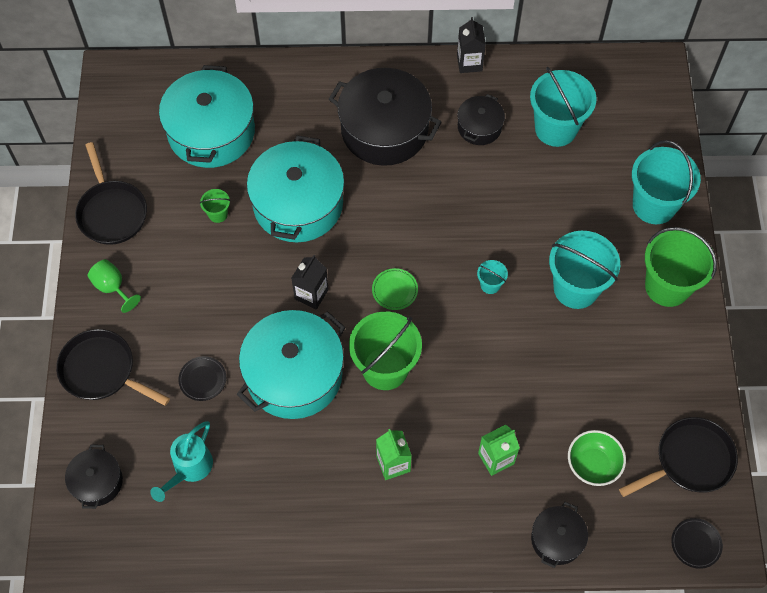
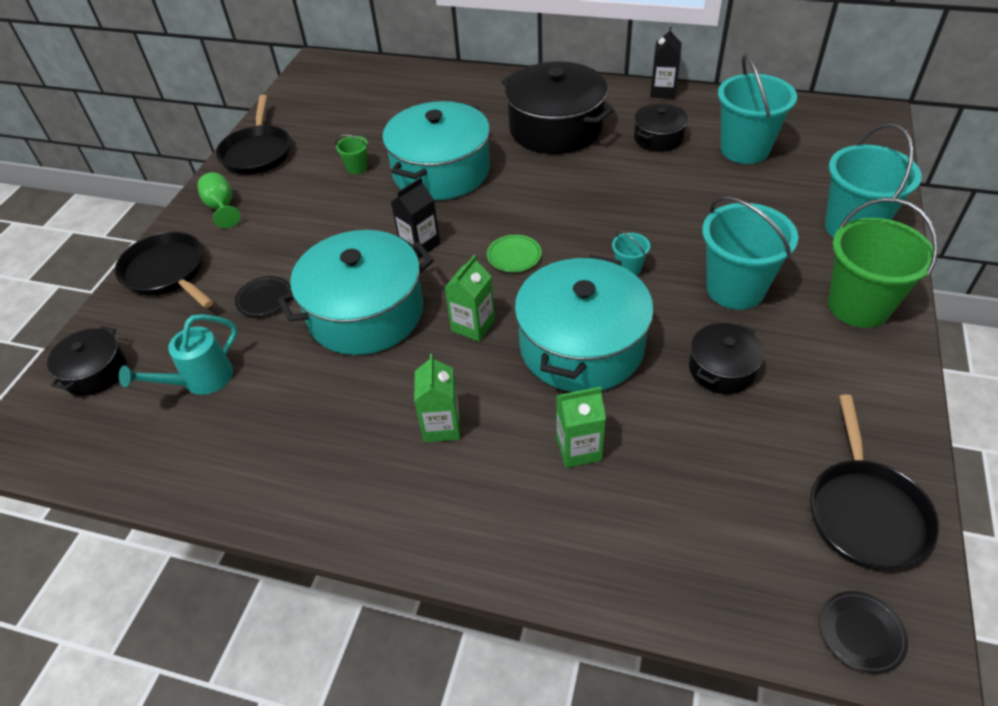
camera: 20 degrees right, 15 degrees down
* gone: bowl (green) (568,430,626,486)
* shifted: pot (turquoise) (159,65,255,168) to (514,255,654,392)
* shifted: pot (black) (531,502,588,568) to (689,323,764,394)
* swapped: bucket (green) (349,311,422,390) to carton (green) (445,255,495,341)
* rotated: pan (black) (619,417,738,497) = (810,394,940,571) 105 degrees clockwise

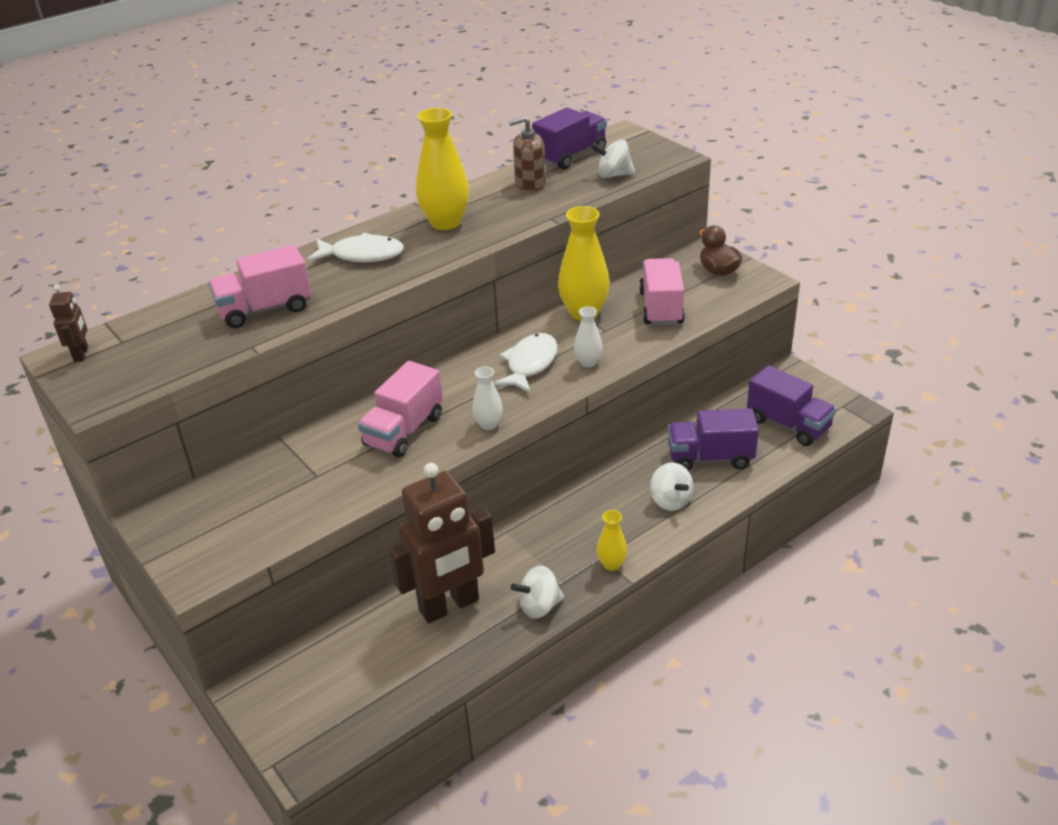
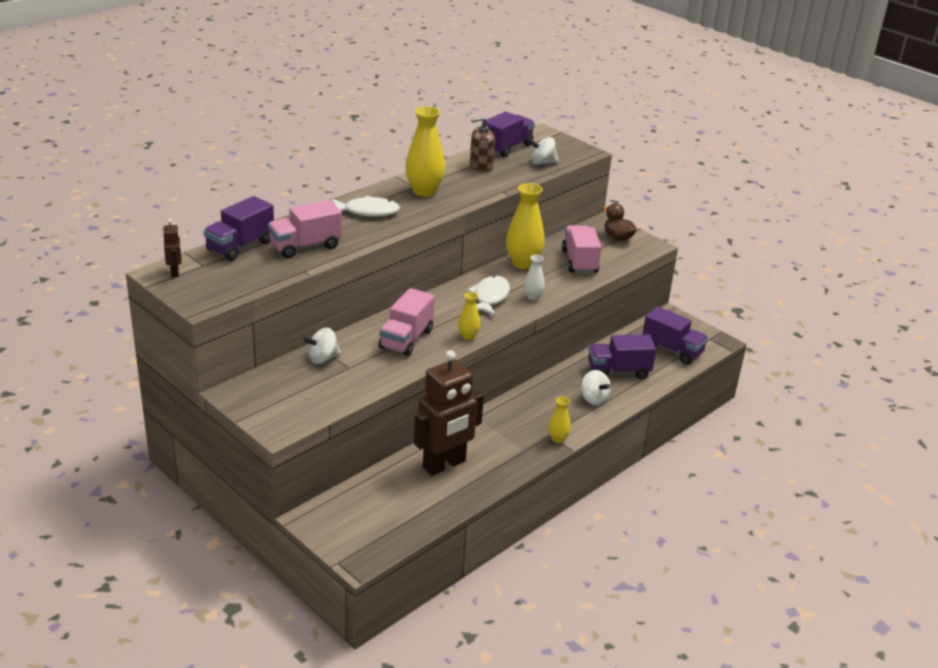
camera: 10 degrees left, 5 degrees down
* new: truck (purple) (203,196,274,261)
* shifted: spinning top (white) (511,566,564,619) to (302,328,341,364)
* repainted: vase (white) (472,367,503,430) to vase (yellow) (458,292,480,340)

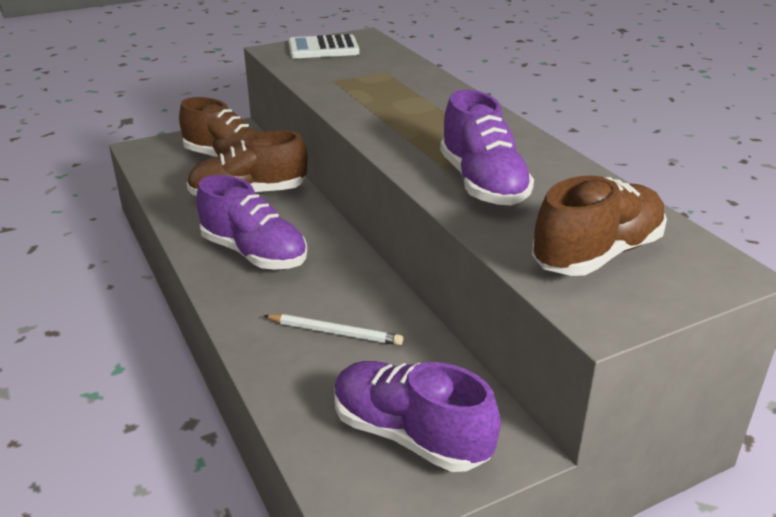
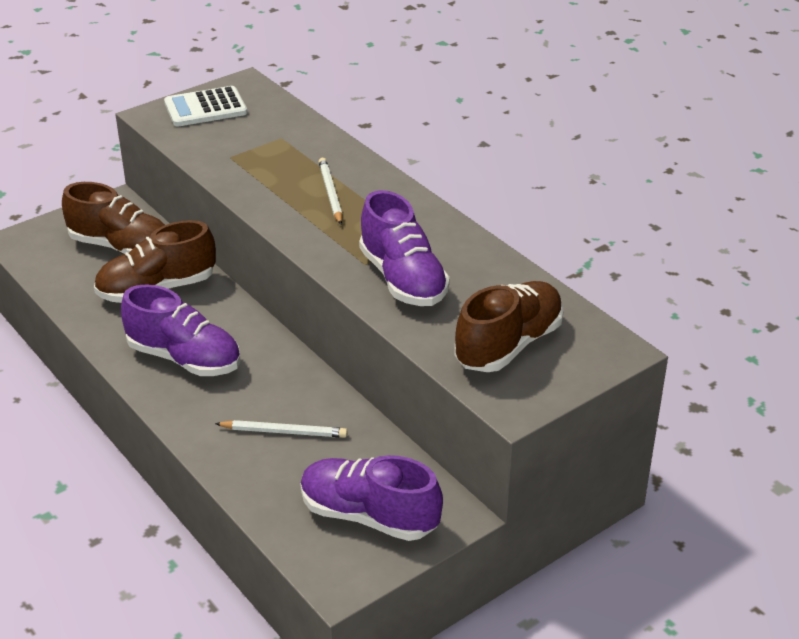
camera: 10 degrees left, 5 degrees up
* new: pencil (white) (319,158,343,225)

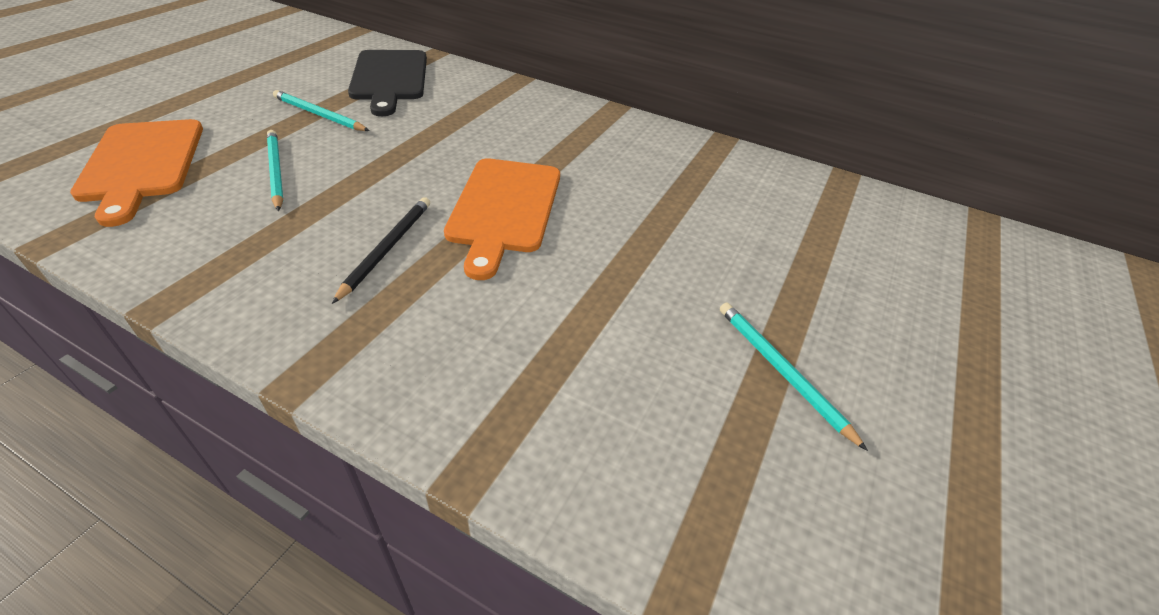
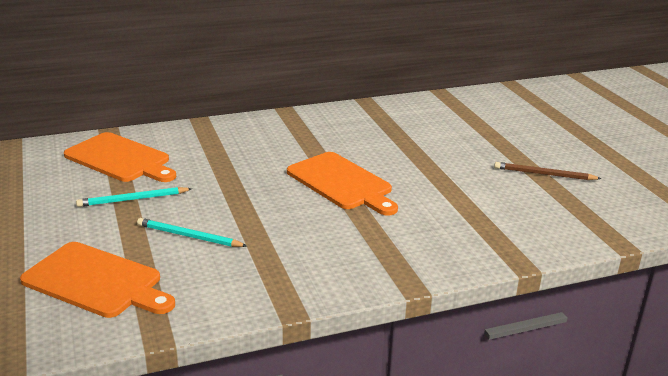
camera: 45 degrees left, 15 degrees down
* gone: pencil (black) (332,197,430,304)
* repainted: cutting board (black) (348,50,427,116) to cutting board (orange) (64,132,176,182)
* repainted: pencil (turquoise) (720,303,868,451) to pencil (brown) (494,162,602,180)

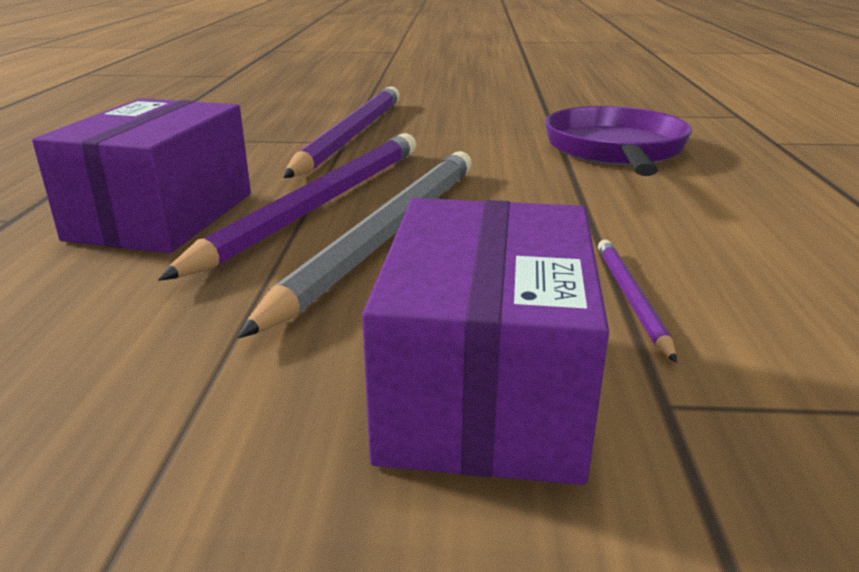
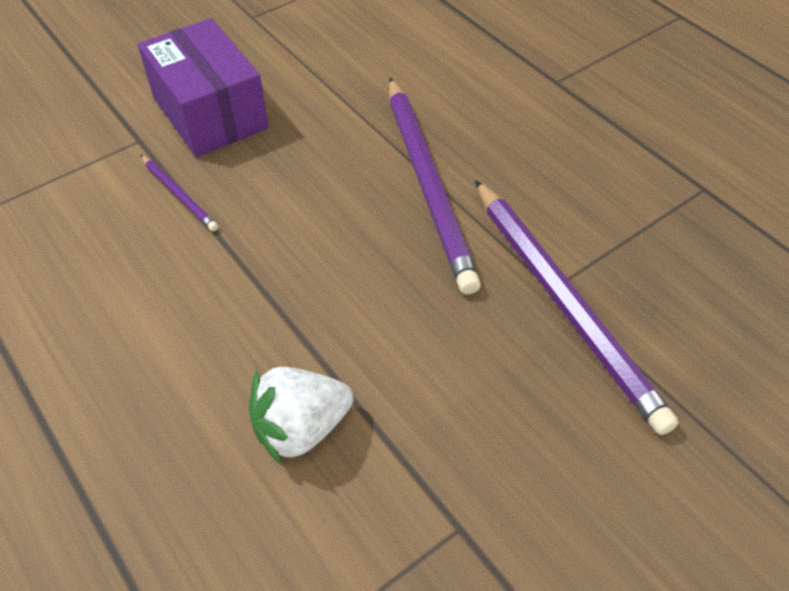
camera: 140 degrees right, 25 degrees up
* gone: box (purple) (32,98,251,253)
* gone: pencil (grey) (237,151,472,338)
* swapped: pan (purple) (545,106,692,176) to strawberry (white) (249,367,353,464)

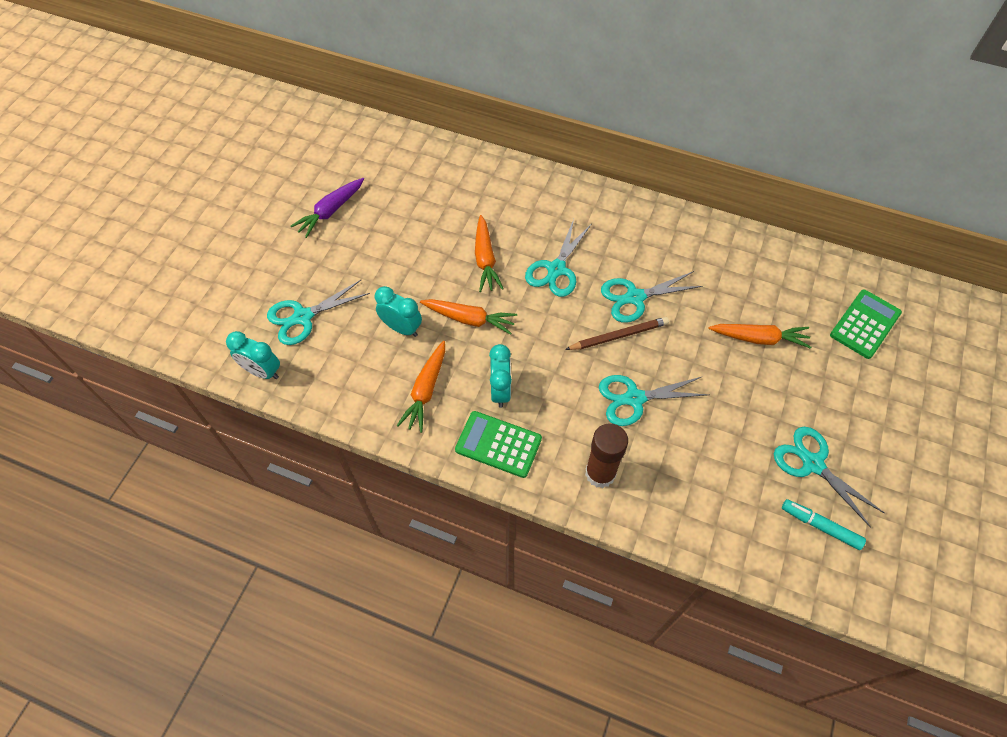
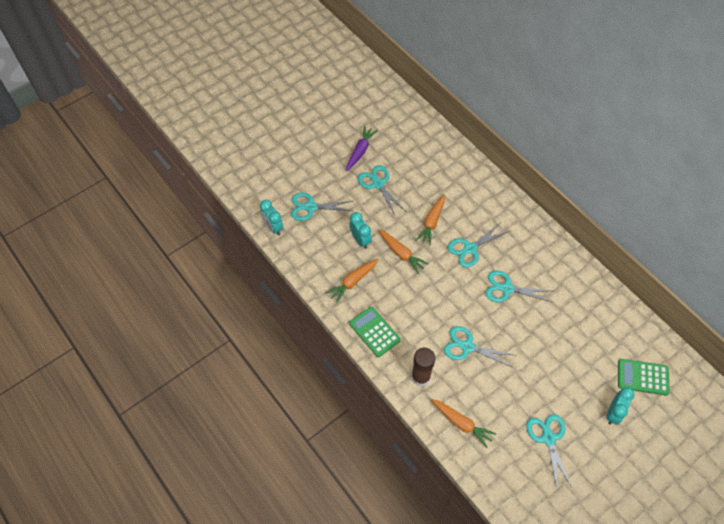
camera: 30 degrees right, 0 degrees up
* gone: pencil (brown) (565,317,669,350)
* gone: marker (turquoise) (782,499,866,550)
* new: scissors (turquoise) (358,165,405,215)
* shifted: clock (turquoise) (489,344,512,408) to (607,387,634,425)
* shifted: carrot (orange) (709,324,811,349) to (431,399,496,448)
* rotated: carrot (purple) (291,178,364,238) = (346,126,378,171) 135 degrees clockwise
* rotated: calculator (green) (830,289,902,359) = (618,359,670,396) 150 degrees counterclockwise

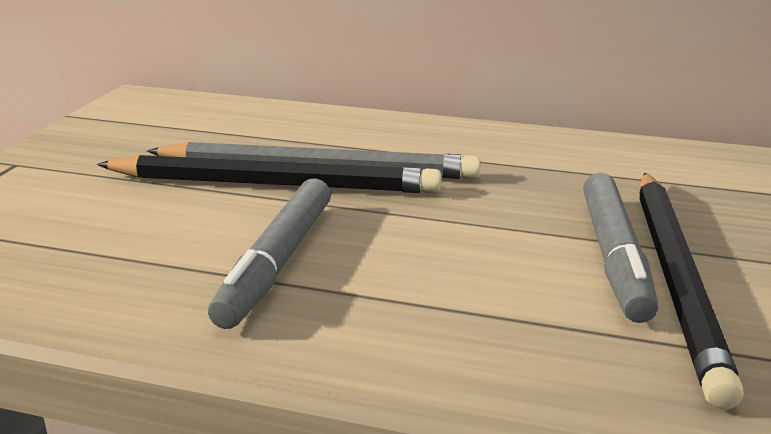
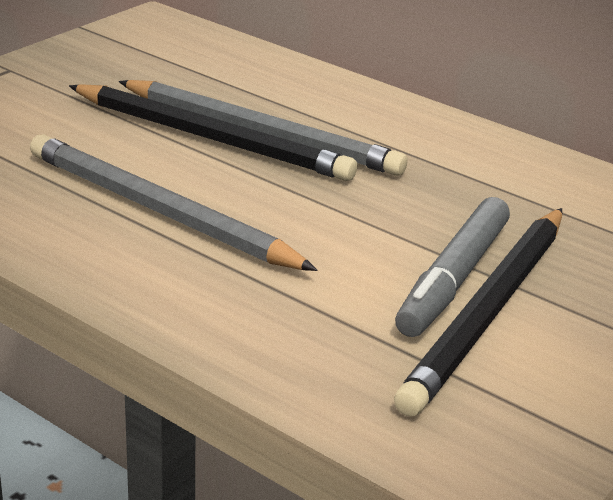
camera: 20 degrees right, 5 degrees up
* swapped: marker (grey) (208,179,331,329) to pencil (grey) (30,134,318,271)

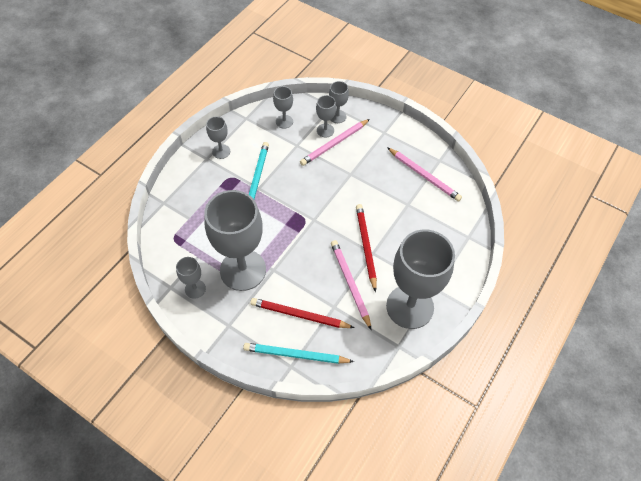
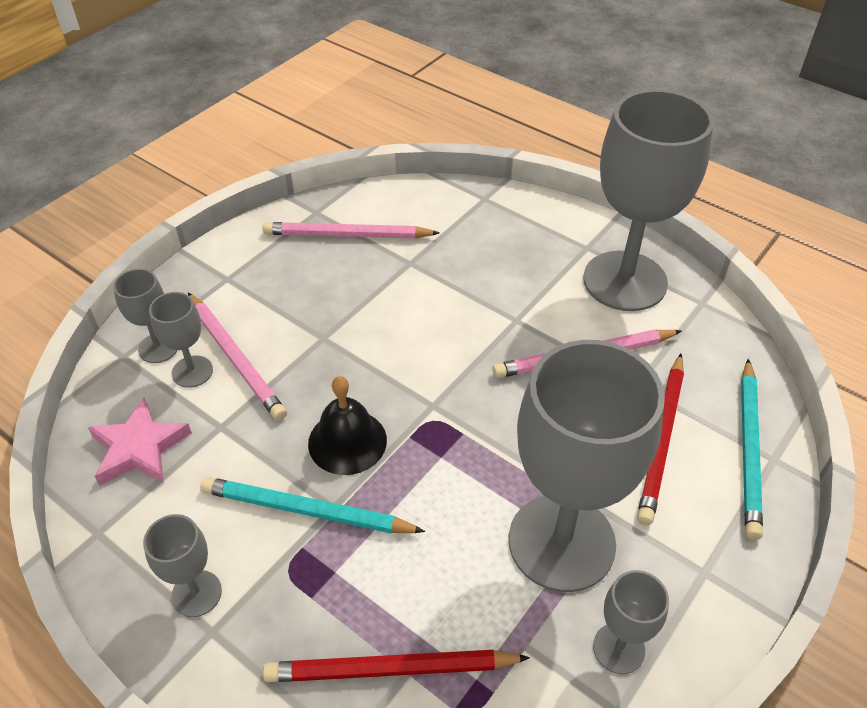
camera: 85 degrees left, 10 degrees down
* new: bell (black) (308,376,387,475)
* shifted: pencil (red) (356,204,377,292) to (263,650,530,682)
* swapped: goblet (grey) (273,86,293,129) to star (pink) (88,397,192,486)
* rotated: pencil (pink) (387,147,462,202) = (262,222,440,239) 135 degrees counterclockwise

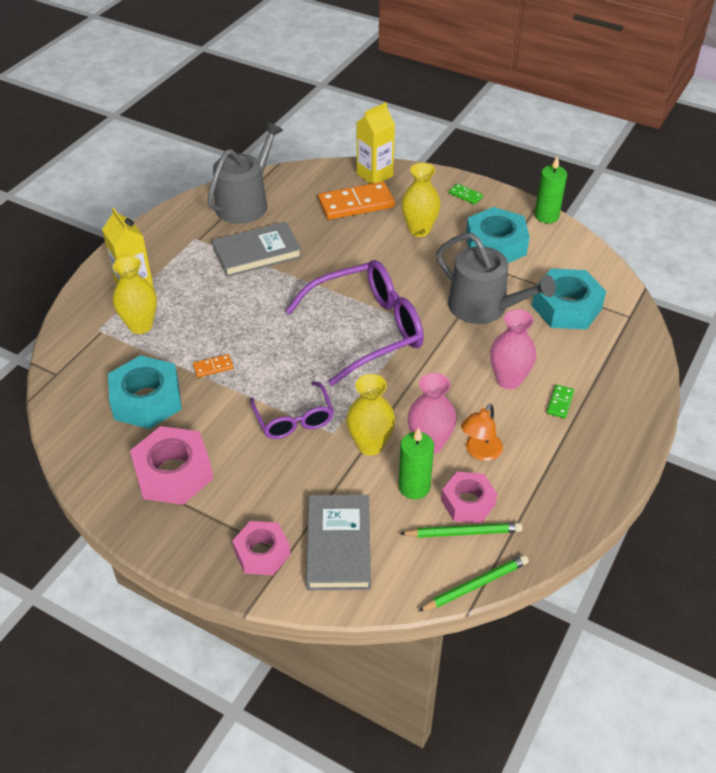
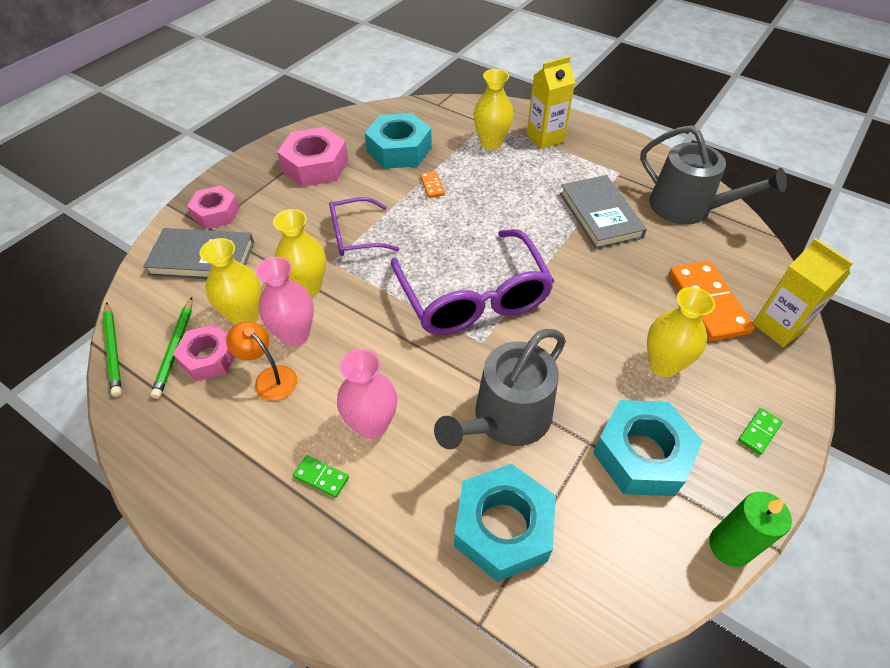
camera: 95 degrees right, 5 degrees up
* swapped: candle (green) (398,427,434,499) to vase (yellow) (199,238,261,325)

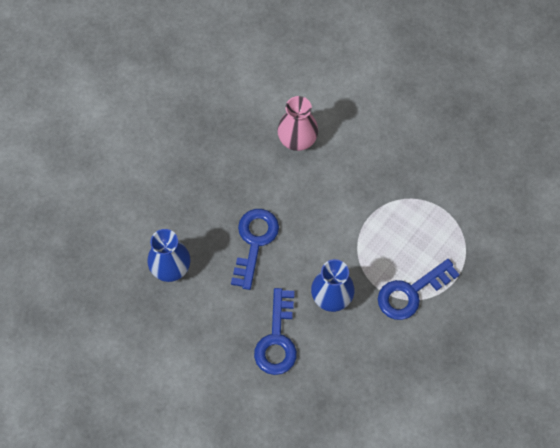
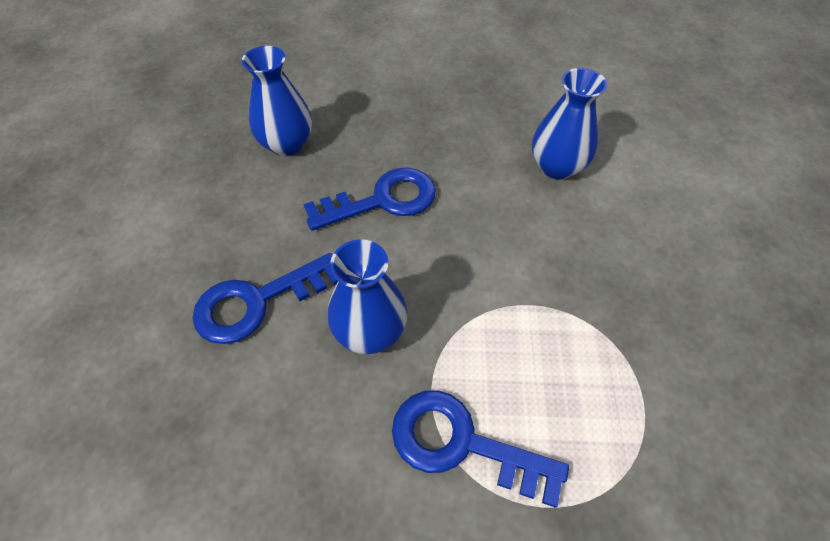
camera: 55 degrees right, 10 degrees down
* repainted: vase (pink) (277,96,318,151) to vase (blue) (532,68,607,180)

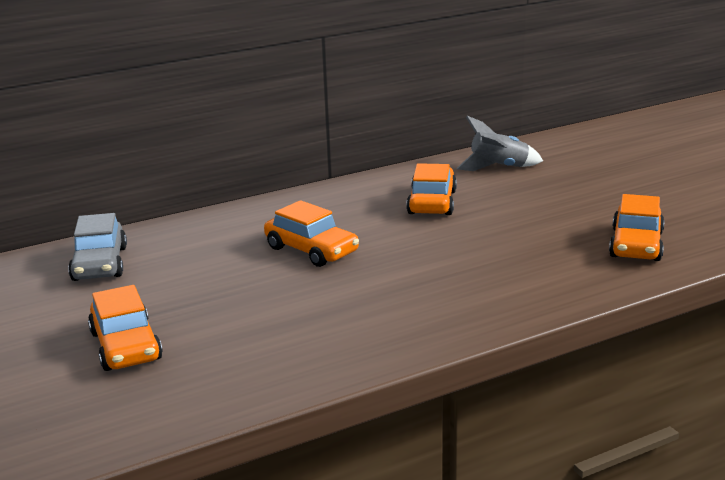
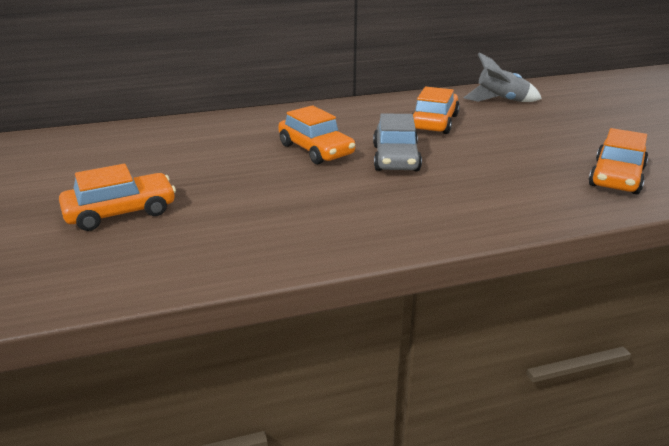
camera: 10 degrees right, 5 degrees up
* shifted: car (grey) (68,213,127,281) to (373,113,422,171)
* rotated: car (orange) (88,285,163,371) = (59,164,176,231) 105 degrees counterclockwise

